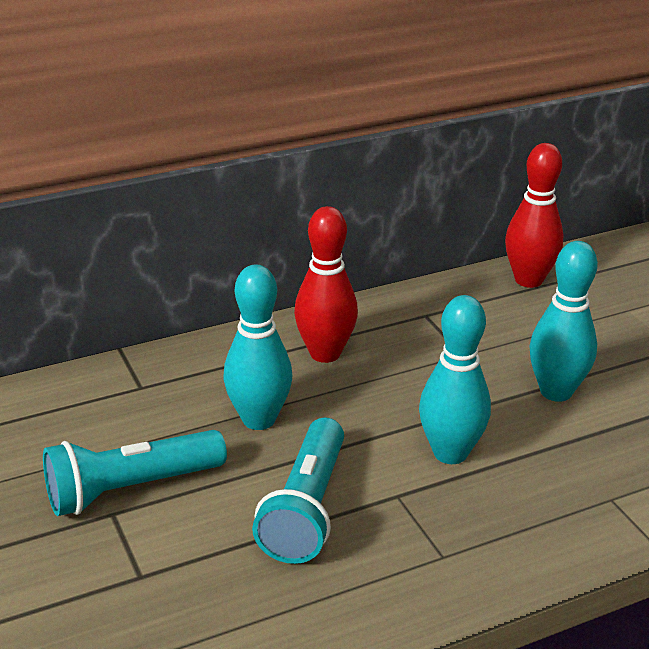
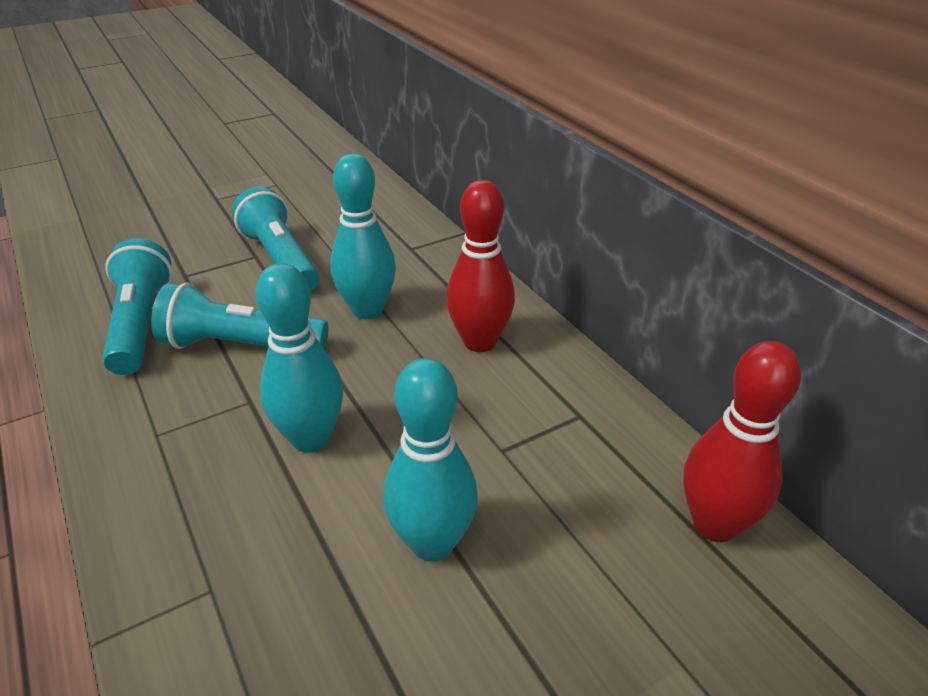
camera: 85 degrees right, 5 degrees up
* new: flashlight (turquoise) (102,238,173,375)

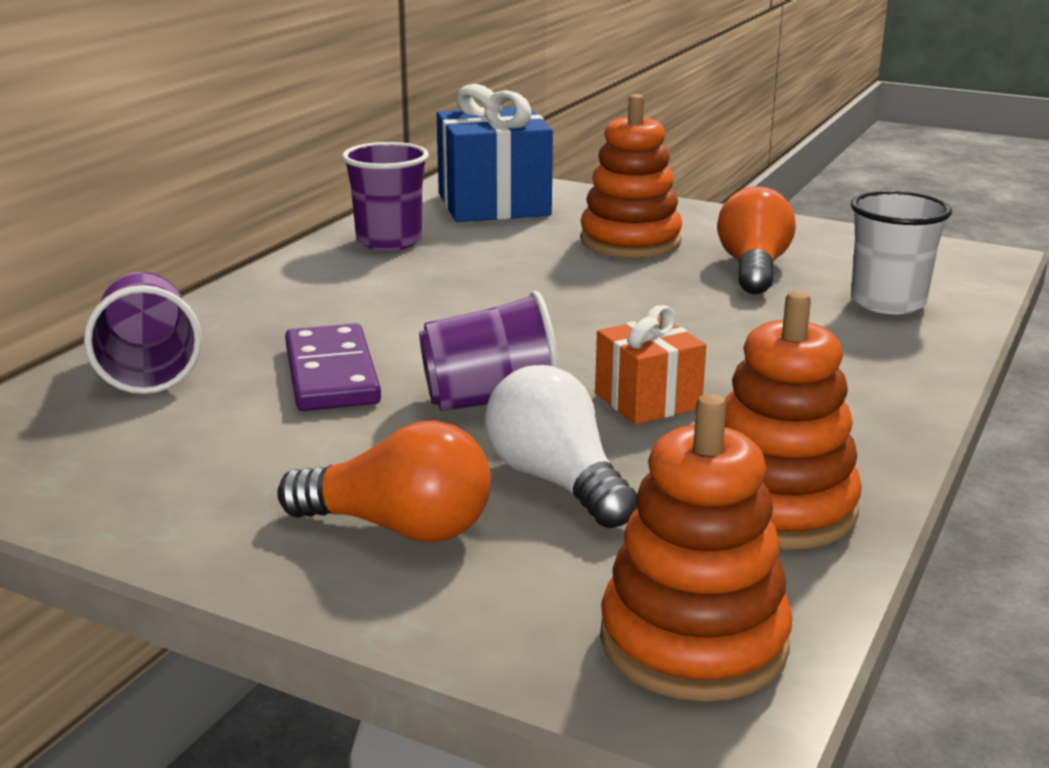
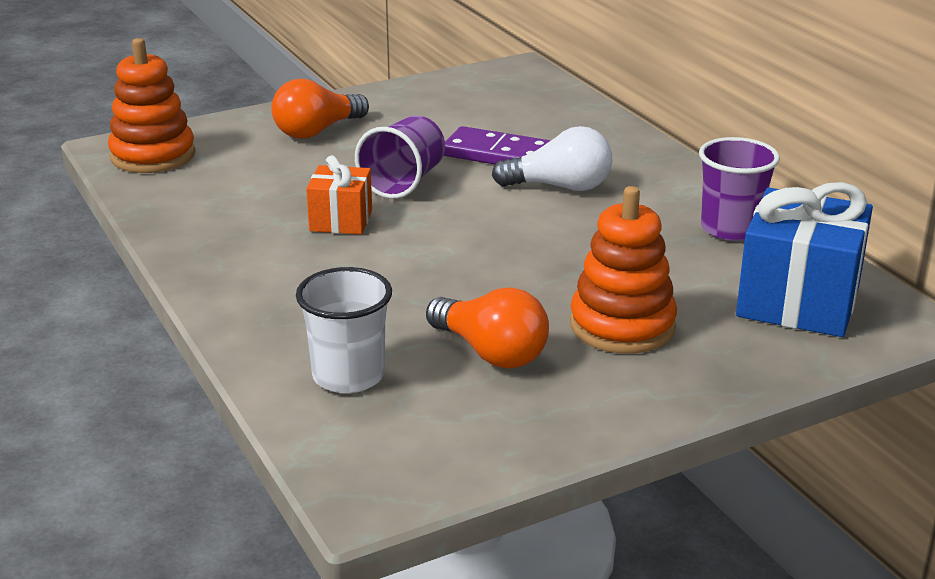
camera: 125 degrees right, 5 degrees up
* gone: cup (purple) (84,272,202,394)
* gone: stacking toy (orange) (725,291,862,549)
* shifted: light bulb (white) (485,365,637,528) to (492,126,612,191)

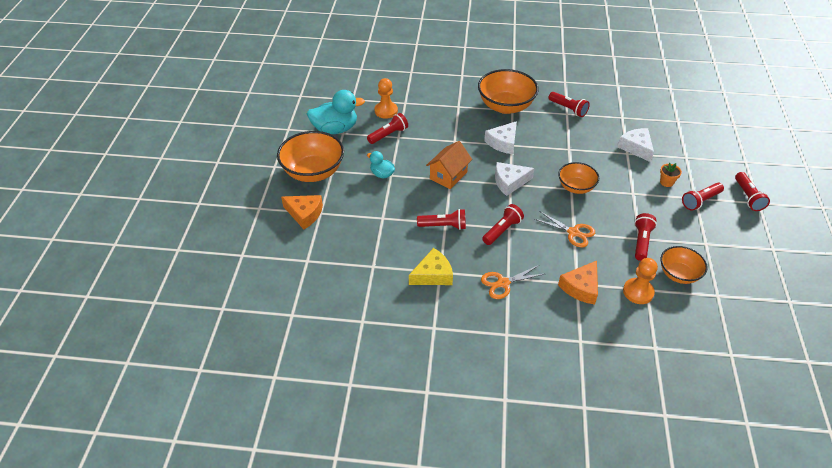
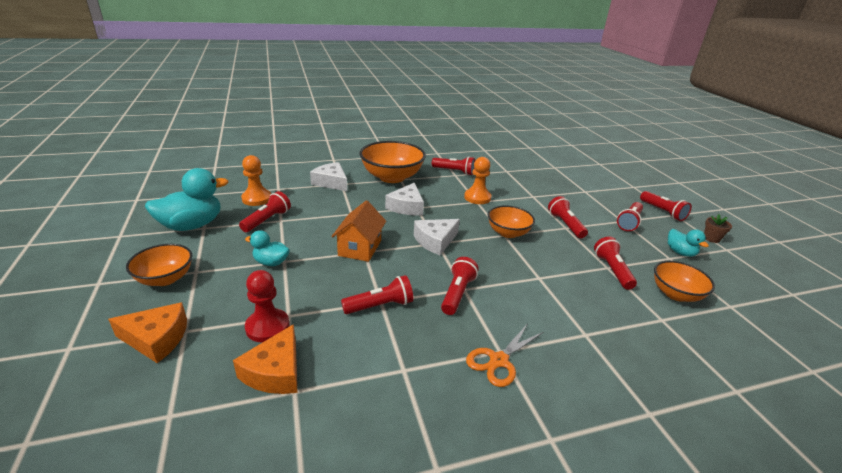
camera: 25 degrees left, 15 degrees down
* gone: cheese (yellow) (409,248,453,285)
* gone: scissors (orange) (534,211,595,248)
* gone: flower pot (orange) (660,163,682,187)
* new: pawn (red) (245,270,289,343)
* new: flashlight (red) (548,196,588,239)
* new: duck (turquoise) (668,229,709,257)
* new: flower pot (brown) (704,214,732,243)
* shifted: cheese (orange) (558,261,598,305) to (233,324,298,394)
* shifted: cheese (white) (617,128,654,162) to (310,162,347,191)
* shifted: pawn (orange) (623,258,658,304) to (464,157,491,204)
* scaled: bowl (orange) (277,131,344,182) = (126,244,192,286) x0.60

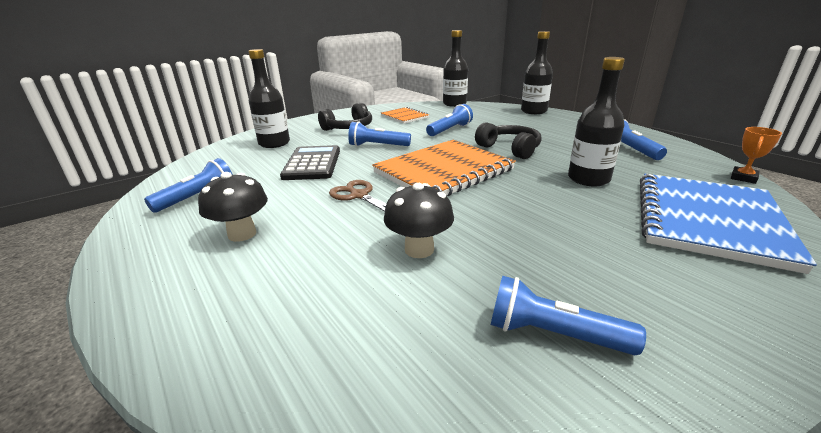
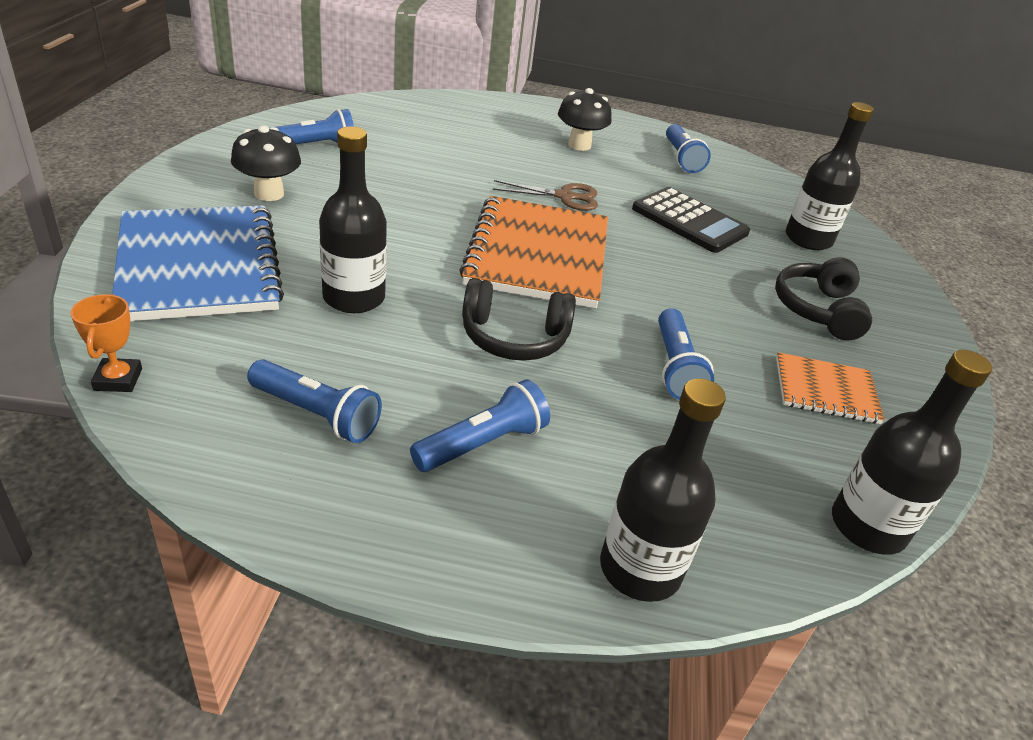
camera: 130 degrees right, 10 degrees up
* shifted: flashlight (blue) (348,121,411,146) to (410,379,550,472)
* shifted: mushroom (black) (384,183,454,258) to (231,125,301,201)

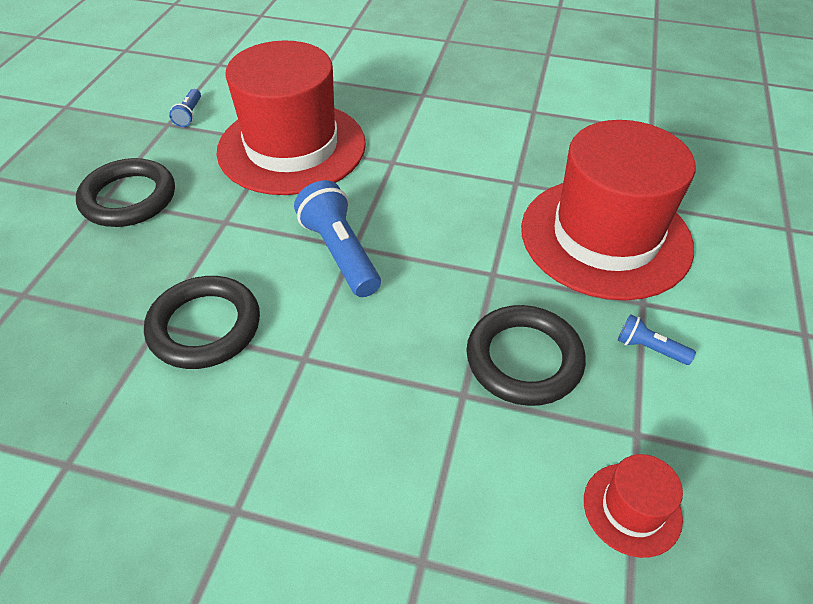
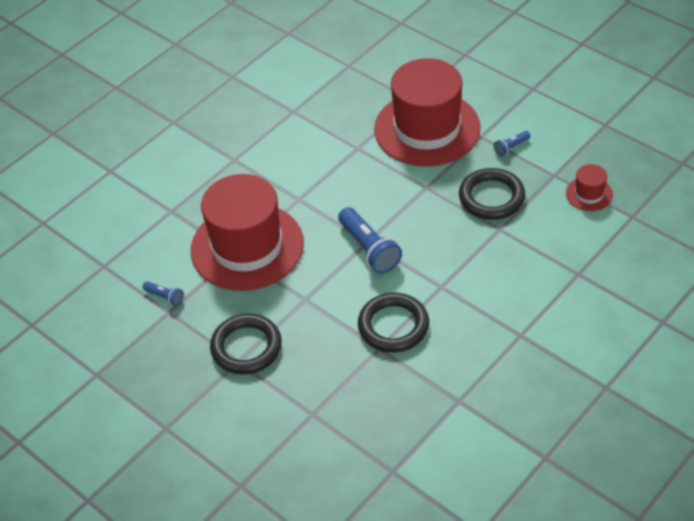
camera: 60 degrees left, 0 degrees up
* rotated: flashlight (blue) (294,180,381,297) = (338,207,402,273) 120 degrees counterclockwise

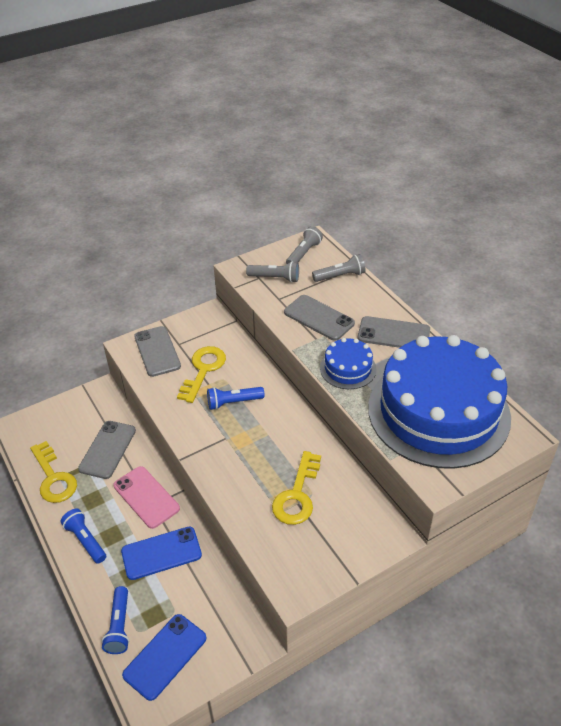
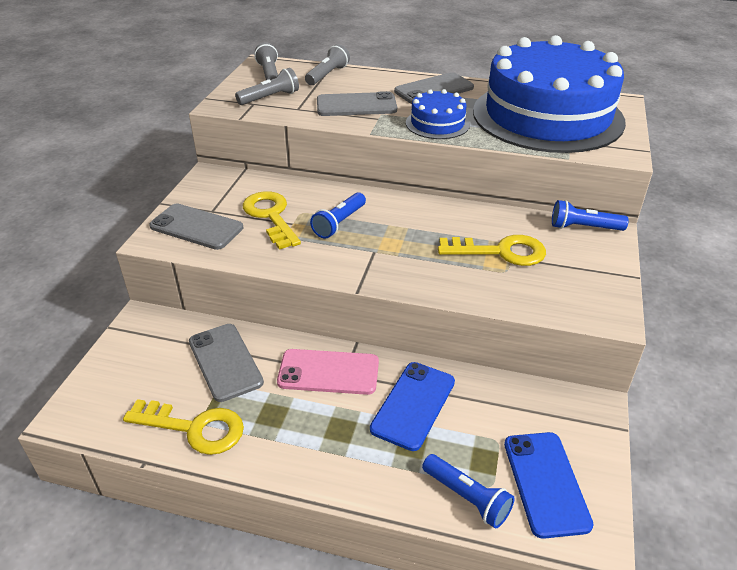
camera: 45 degrees left, 5 degrees down
* shifted: flashlight (blue) (60,508,106,564) to (552,200,629,231)
* rotated: key (yellow) (272,451,321,525) = (438,235,546,266) 60 degrees counterclockwise

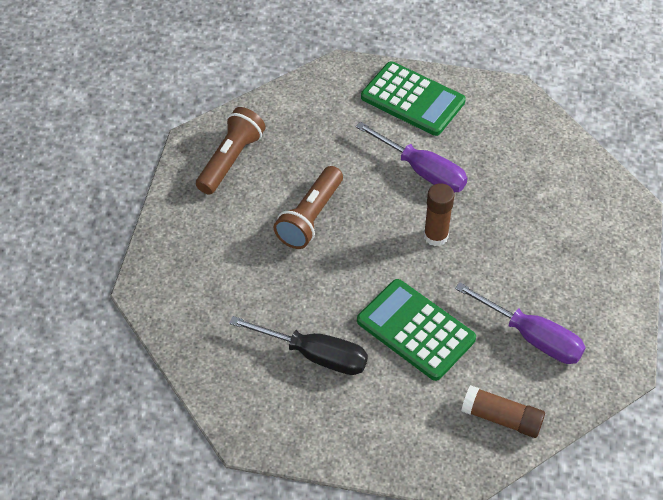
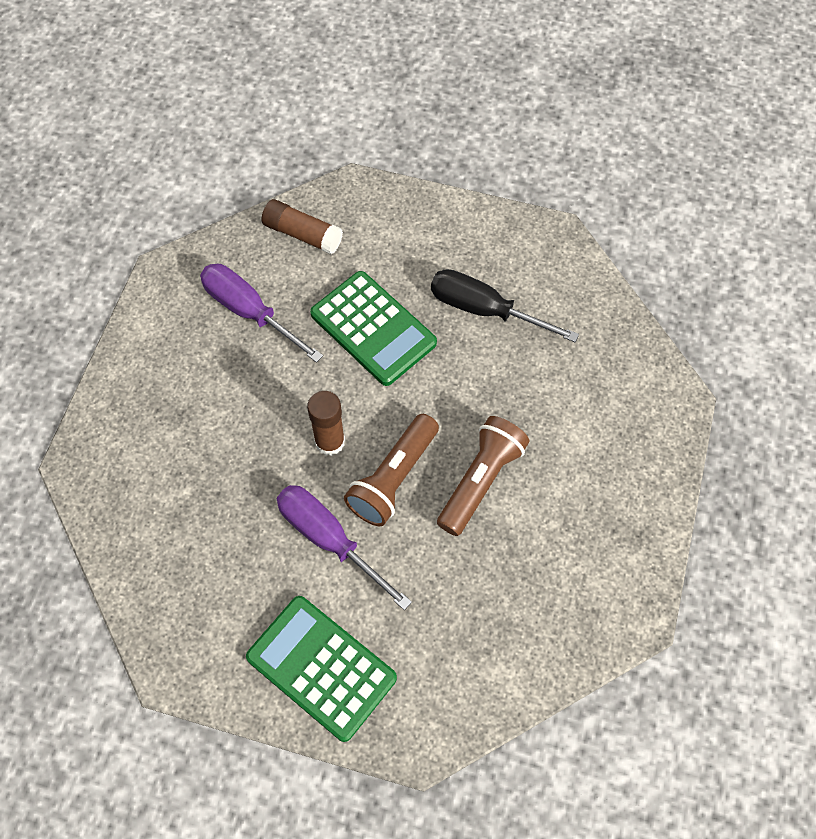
camera: 175 degrees left, 10 degrees up
* shifted: flashlight (brown) (196,107,266,195) to (344,414,439,526)

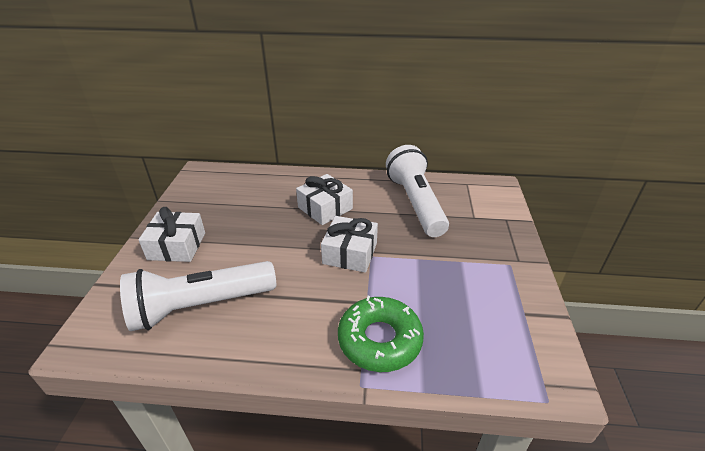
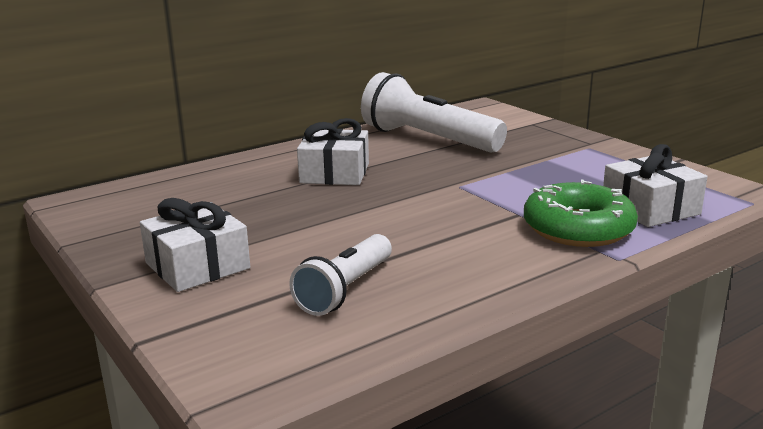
camera: 40 degrees left, 15 degrees down
* shifted: gift (white) (321,216,378,273) to (603,144,707,227)
* scaled: flashlight (white) (120,261,276,331) = (289,234,392,316) x0.60

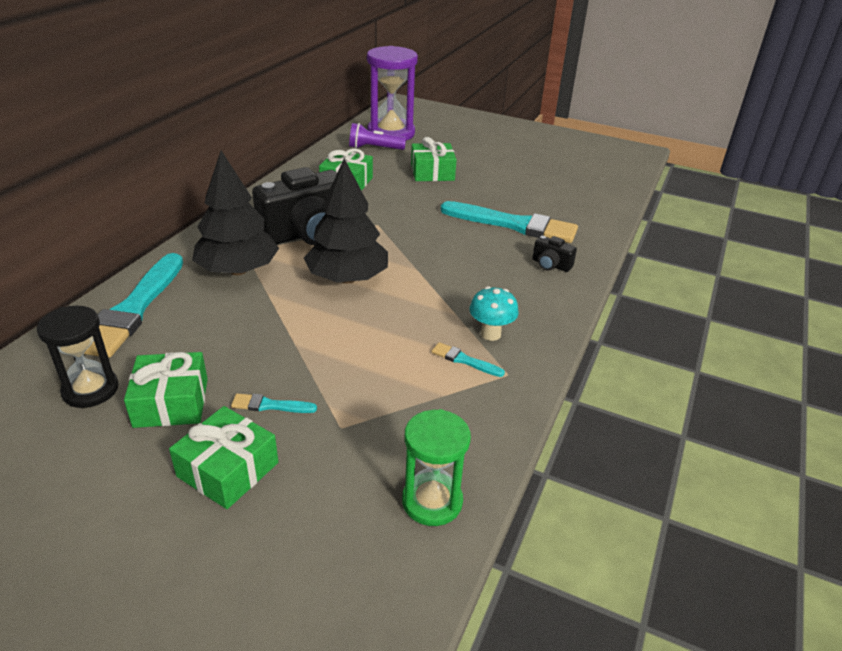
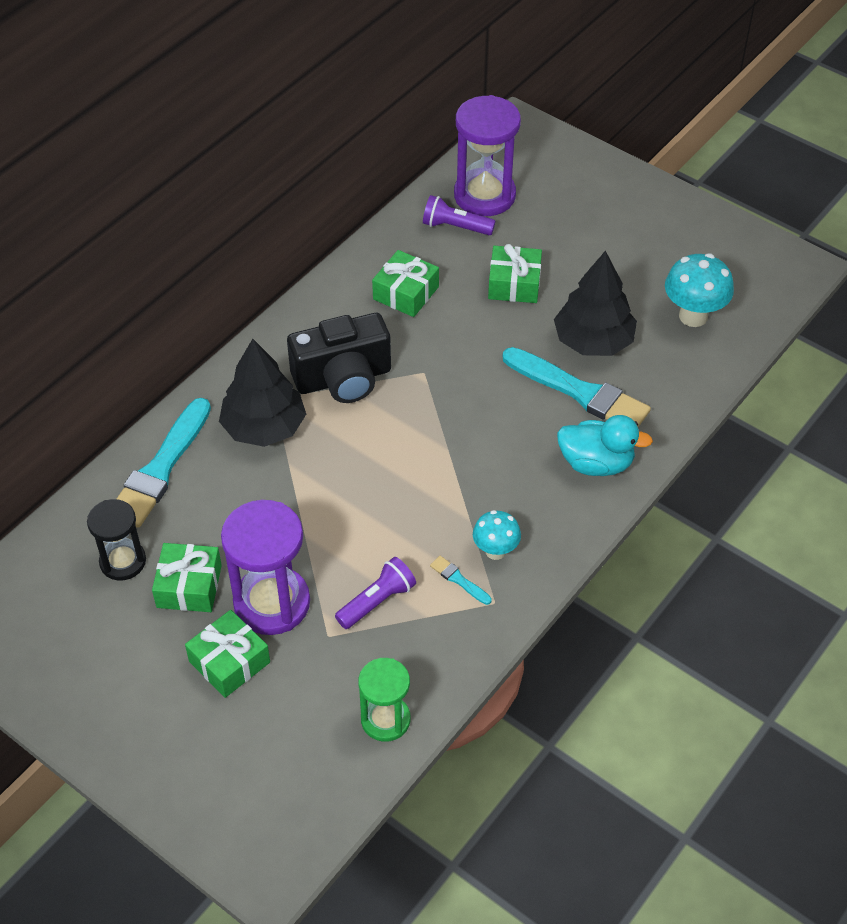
camera: 15 degrees right, 15 degrees up
* new: flashlight (purple) (335,557,416,629)
* new: mushroom (turquoise) (665,253,734,327)
* shifted: tree (black) (304,159,388,283) to (554,251,637,356)
* swapped: brush (turquoise) (231,394,317,413) to hourglass (purple) (221,500,310,635)
* swapped: camera (black) (533,236,577,272) to duck (turquoise) (557,415,653,476)

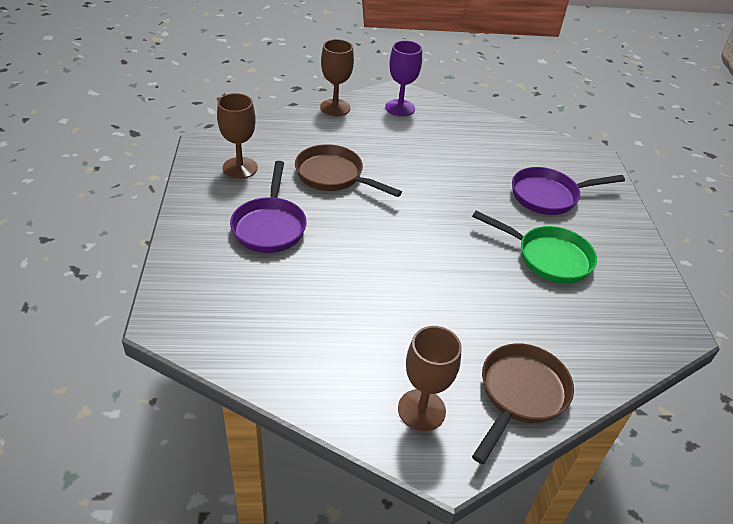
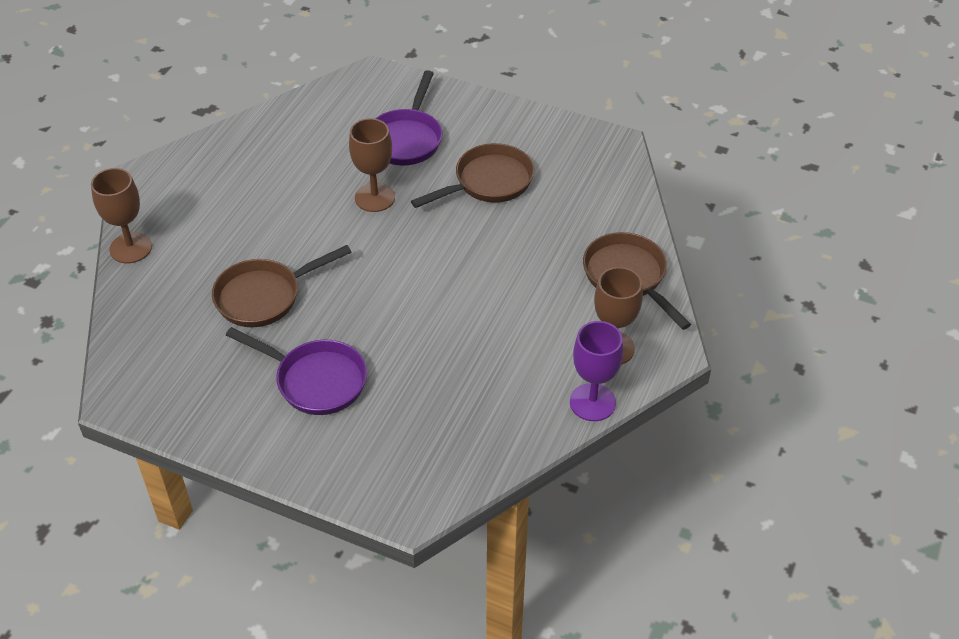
camera: 60 degrees left, 5 degrees up
* shifted: goblet (brown) (217,93,258,179) to (349,118,395,212)
* shifted: goblet (purple) (385,40,422,116) to (570,321,623,421)
* repainted: pan (green) (472,211,597,284) to pan (brown) (411,143,534,208)

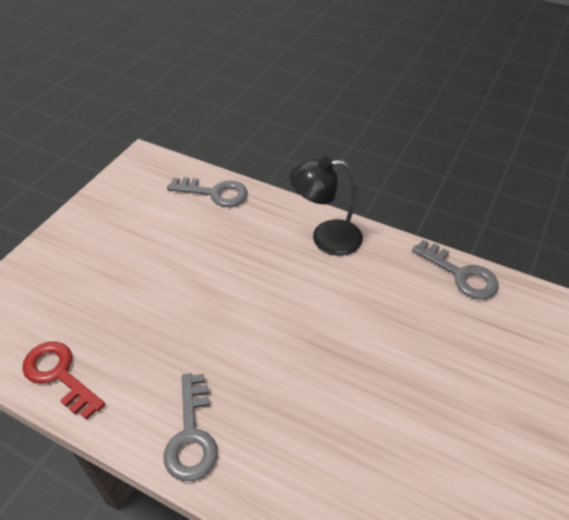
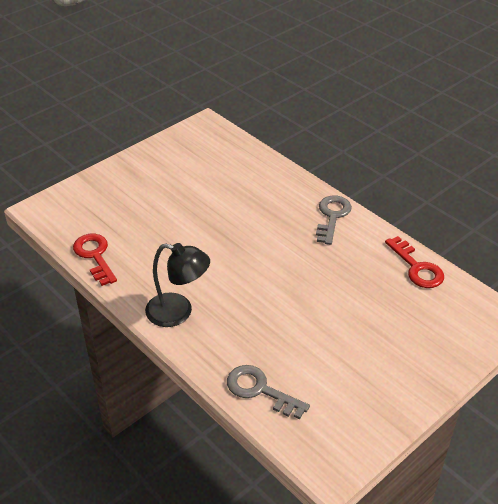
camera: 160 degrees left, 5 degrees down
* repainted: key (grey) (412,240,499,299) to key (red) (73,234,117,286)

